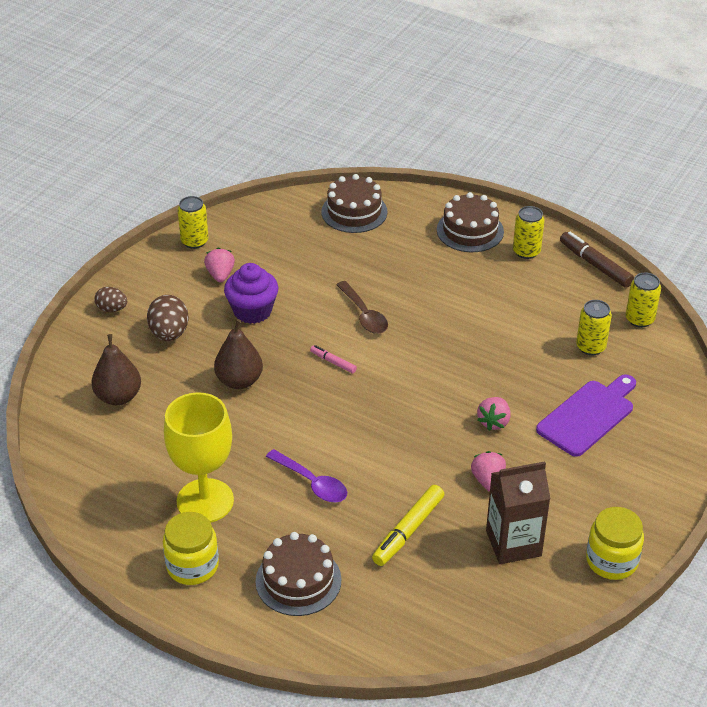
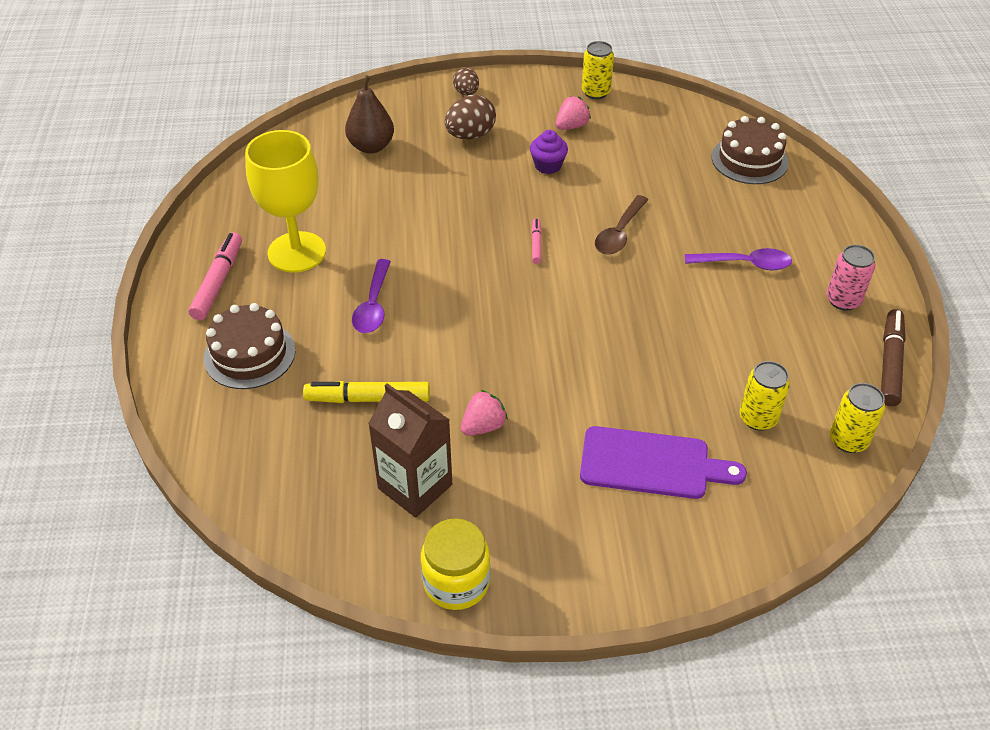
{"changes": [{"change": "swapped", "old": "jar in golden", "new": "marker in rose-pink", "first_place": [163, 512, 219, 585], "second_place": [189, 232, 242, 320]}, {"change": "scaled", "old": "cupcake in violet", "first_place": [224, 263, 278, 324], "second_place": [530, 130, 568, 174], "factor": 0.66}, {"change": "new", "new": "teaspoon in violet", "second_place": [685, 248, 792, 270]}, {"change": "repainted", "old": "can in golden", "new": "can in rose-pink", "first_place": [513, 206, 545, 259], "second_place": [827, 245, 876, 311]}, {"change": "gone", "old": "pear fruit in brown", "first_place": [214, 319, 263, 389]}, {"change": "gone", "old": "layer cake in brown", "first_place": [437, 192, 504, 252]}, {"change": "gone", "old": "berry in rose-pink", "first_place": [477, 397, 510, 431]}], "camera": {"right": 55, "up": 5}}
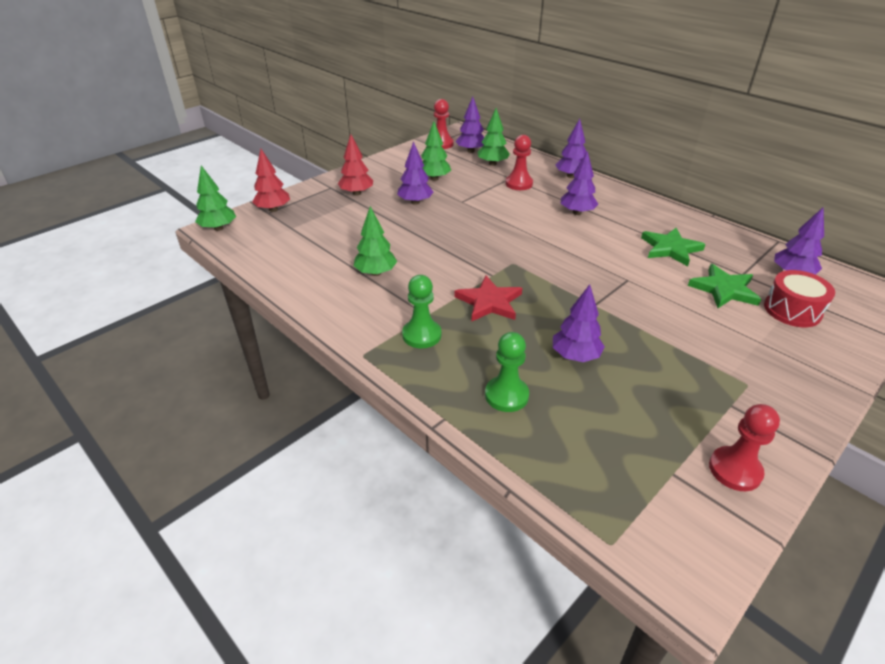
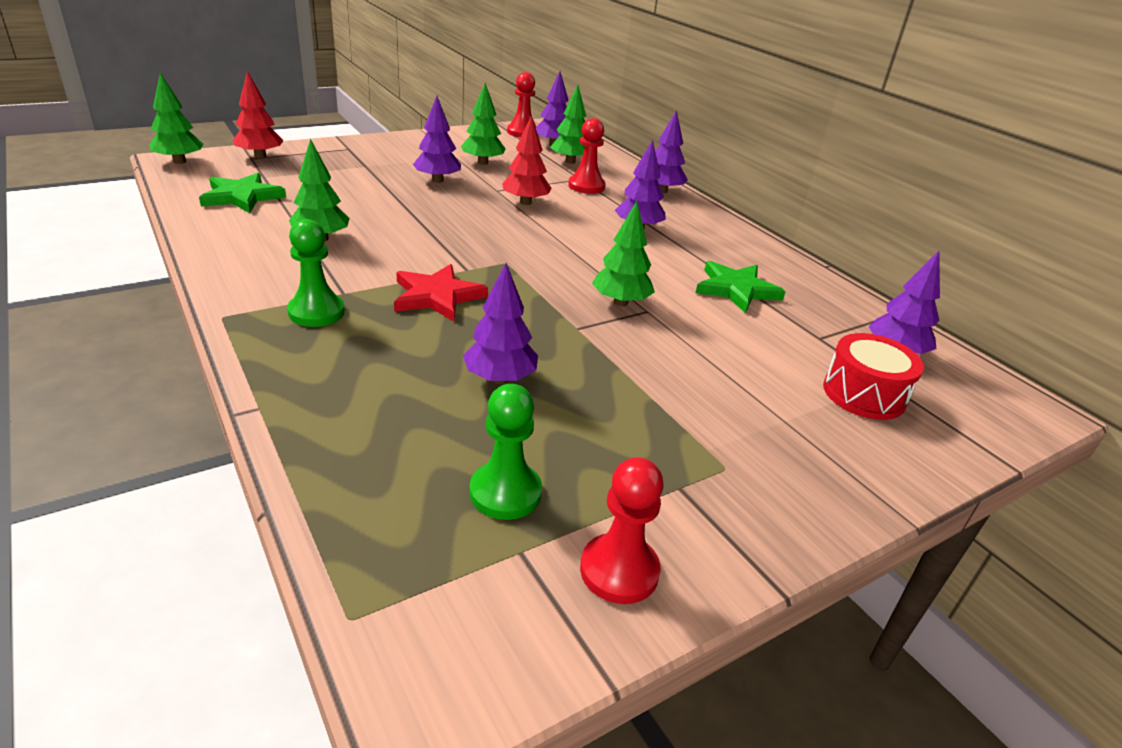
{"changes": [{"change": "shifted", "old": "five-pointed star in green", "first_place": [688, 264, 761, 308], "second_place": [199, 173, 286, 213]}, {"change": "shifted", "old": "chess pawn in green", "first_place": [485, 332, 529, 412], "second_place": [469, 384, 542, 520]}, {"change": "shifted", "old": "tree in red", "first_place": [338, 134, 373, 196], "second_place": [502, 116, 552, 205]}, {"change": "new", "new": "tree in green", "second_place": [592, 201, 655, 306]}], "camera": {"right": 10, "up": -5}}
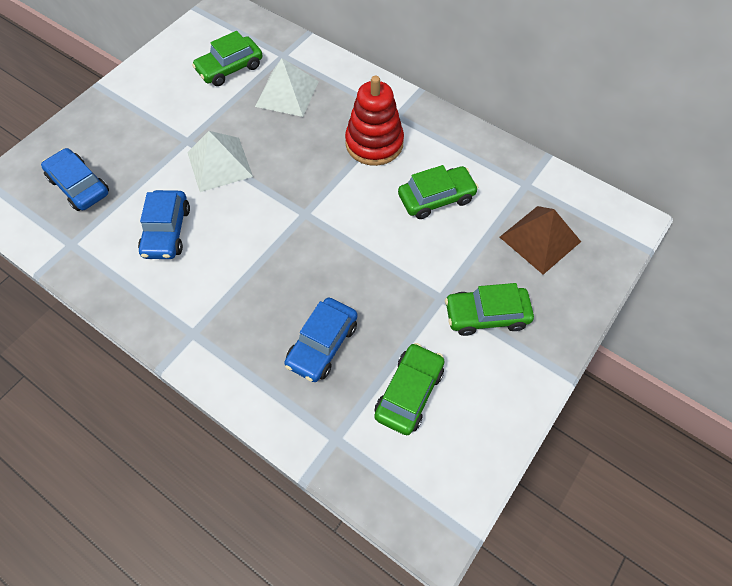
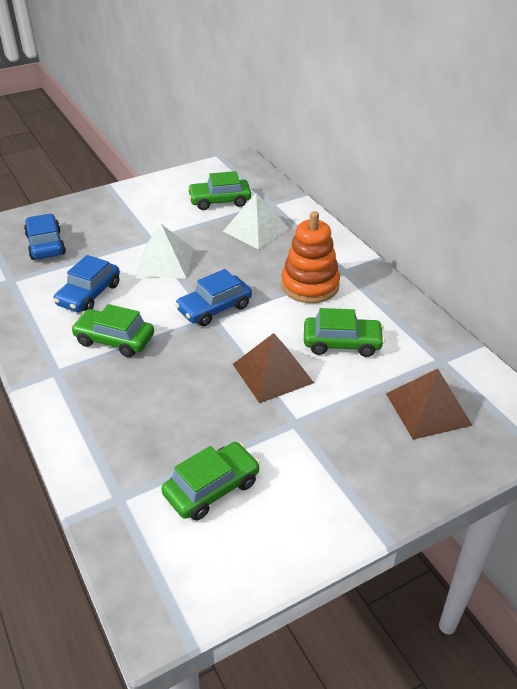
{"changes": [{"change": "shifted", "old": "automobile in green", "first_place": [445, 283, 534, 336], "second_place": [71, 304, 154, 357]}, {"change": "shifted", "old": "automobile in cobalt", "first_place": [284, 298, 357, 382], "second_place": [175, 269, 252, 326]}, {"change": "new", "new": "solid pyramid in brown", "second_place": [233, 333, 314, 403]}, {"change": "repainted", "old": "ring stacker in red", "new": "ring stacker in orange", "first_place": [345, 76, 404, 166], "second_place": [281, 211, 340, 303]}], "camera": {"right": 25, "up": -20}}
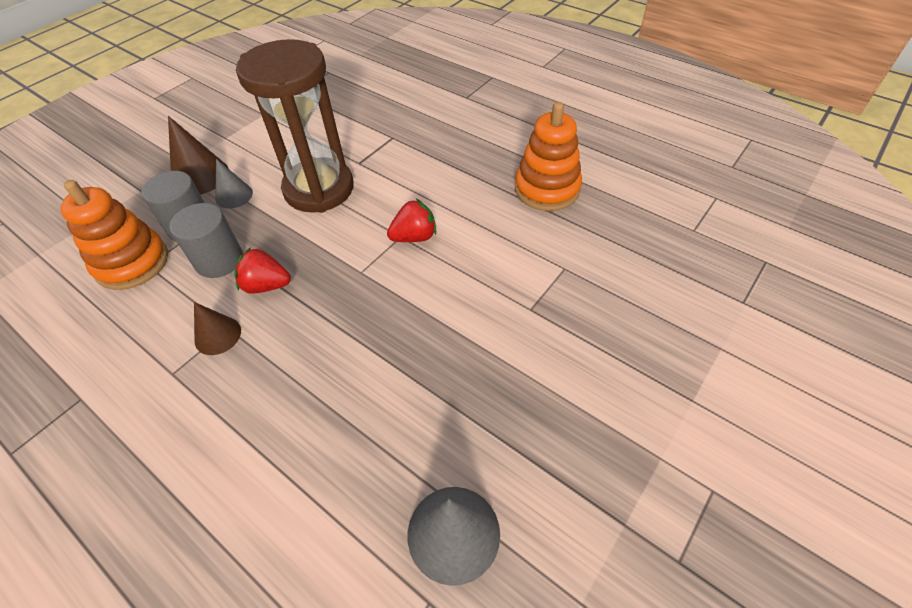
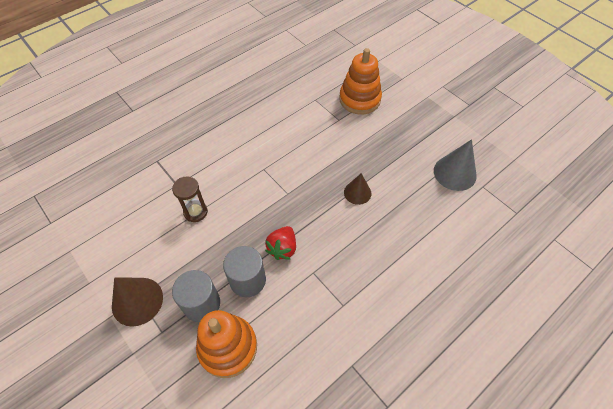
{"changes": [{"change": "scaled", "old": "sand timer in brown", "first_place": [236, 39, 353, 213], "second_place": [172, 176, 208, 222], "factor": 0.44}, {"change": "shifted", "old": "ring stacker in orange", "first_place": [515, 102, 582, 211], "second_place": [339, 48, 382, 114]}, {"change": "shifted", "old": "solid cone in brown", "first_place": [194, 302, 241, 355], "second_place": [344, 173, 371, 205]}, {"change": "gone", "old": "solid cone in ash-grey", "first_place": [215, 159, 253, 209]}, {"change": "gone", "old": "berry in red", "first_place": [387, 199, 436, 242]}], "camera": {"right": -80, "up": 5}}
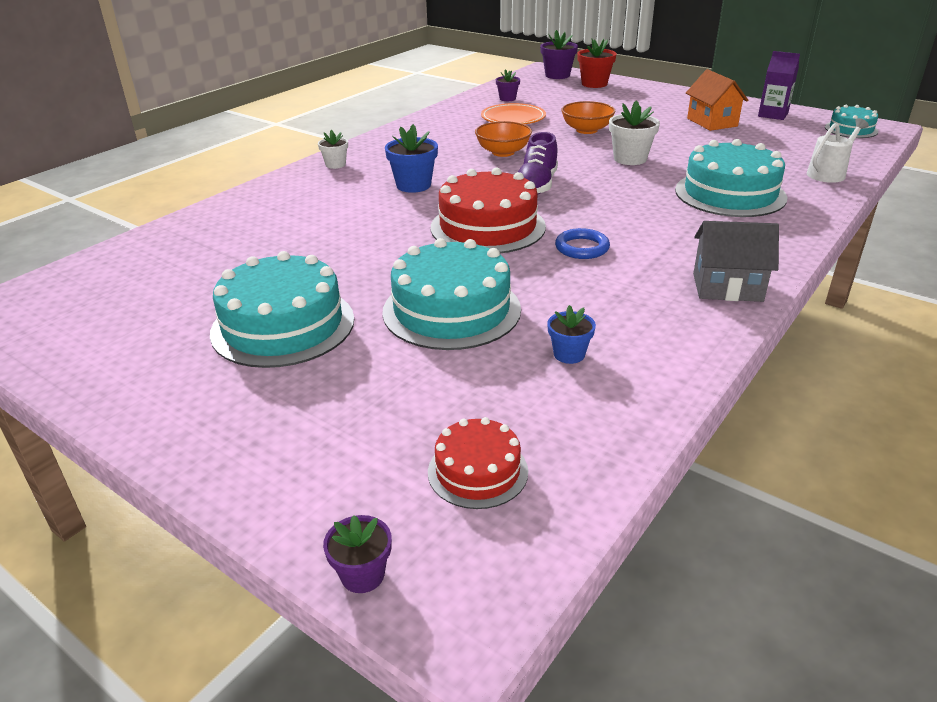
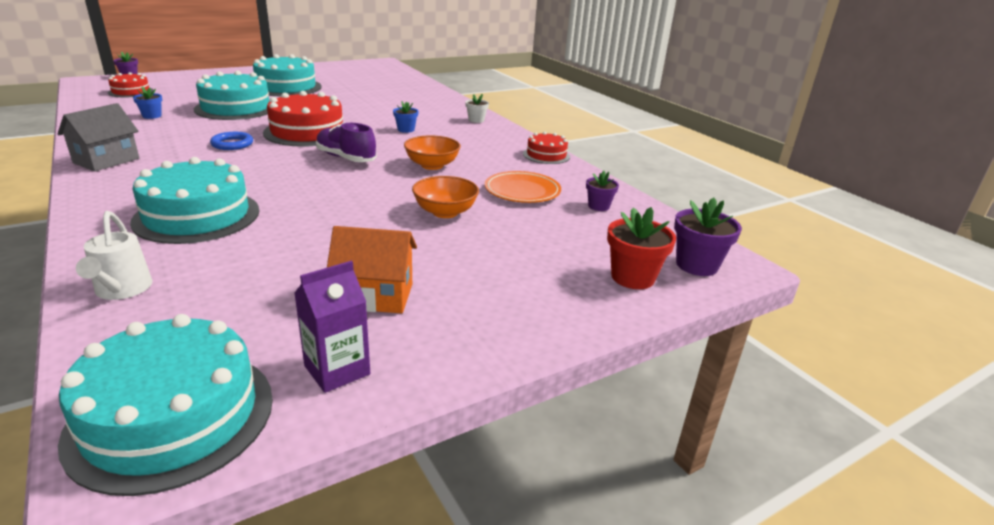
{"changes": [{"change": "scaled", "old": "layer cake in aqua", "first_place": [825, 105, 878, 138], "second_place": [58, 314, 273, 496], "factor": 1.83}, {"change": "scaled", "old": "flower pot in cobalt", "first_place": [385, 124, 438, 193], "second_place": [393, 101, 419, 133], "factor": 0.61}, {"change": "new", "new": "layer cake in red", "second_place": [523, 132, 570, 164]}, {"change": "gone", "old": "flower pot in white", "first_place": [609, 100, 660, 165]}], "camera": {"right": 110, "up": -5}}
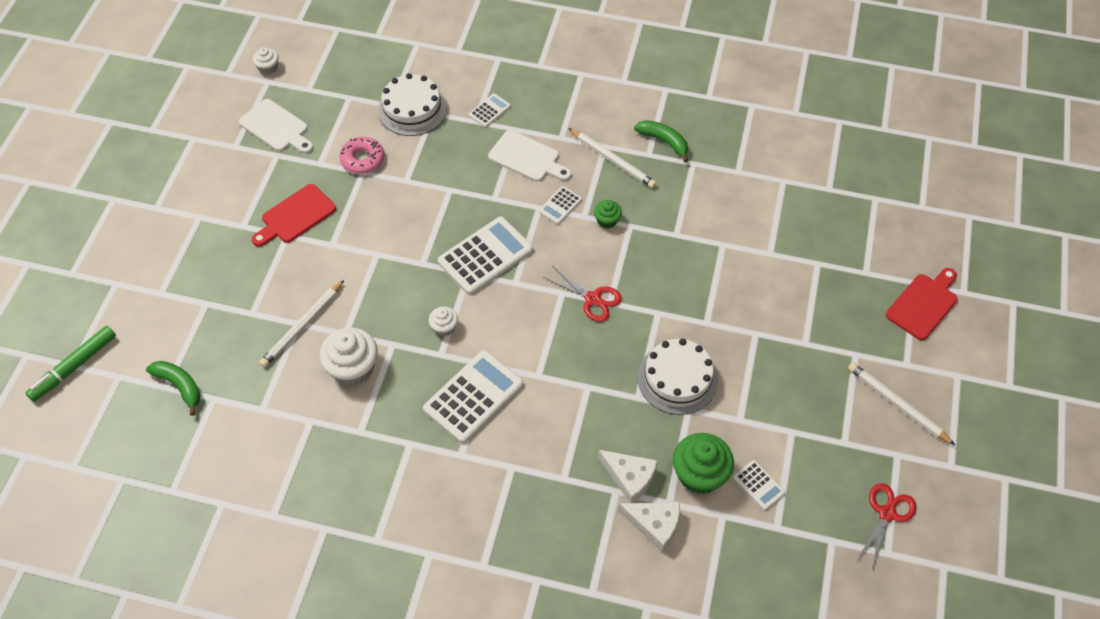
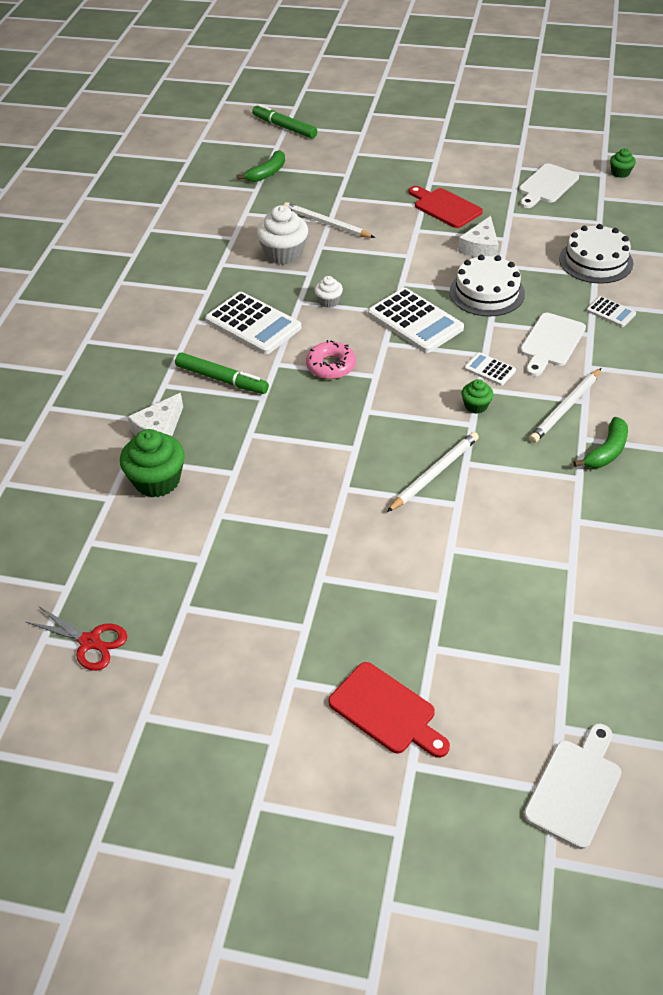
{"changes": [{"change": "new", "new": "marker in green", "second_place": [175, 353, 269, 394]}, {"change": "shifted", "old": "glazed donut in rose-pink", "first_place": [340, 137, 384, 174], "second_place": [306, 340, 356, 379]}, {"change": "shifted", "old": "pencil in white", "first_place": [848, 363, 956, 446], "second_place": [387, 432, 479, 512]}, {"change": "shifted", "old": "layer cake in white", "first_place": [638, 338, 718, 415], "second_place": [450, 255, 525, 317]}, {"change": "shifted", "old": "cheese wedge in white", "first_place": [618, 502, 680, 552], "second_place": [458, 216, 499, 257]}, {"change": "new", "new": "chopping board in white", "second_place": [524, 724, 621, 849]}, {"change": "repainted", "old": "cupcake in white", "new": "cupcake in green", "first_place": [253, 47, 278, 74], "second_place": [610, 148, 636, 178]}, {"change": "gone", "old": "pair of scissors in red", "first_place": [543, 266, 622, 322]}, {"change": "gone", "old": "calculator in white", "first_place": [733, 460, 786, 510]}], "camera": {"right": 90, "up": -10}}
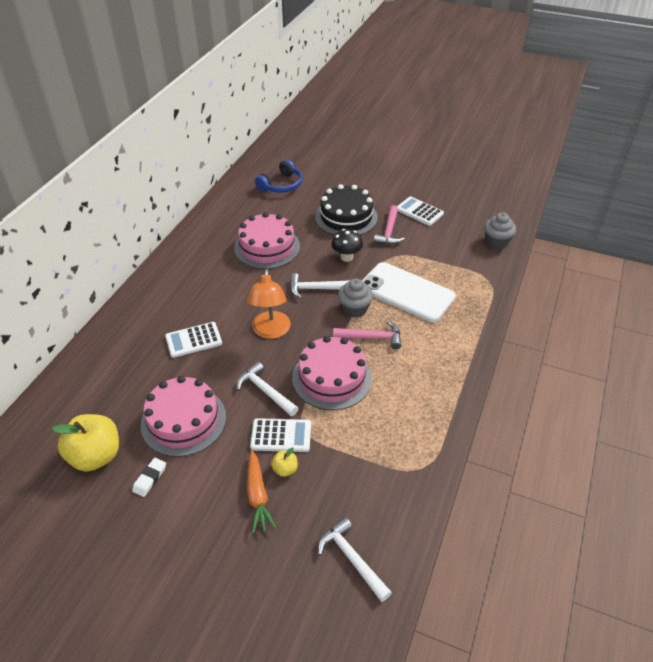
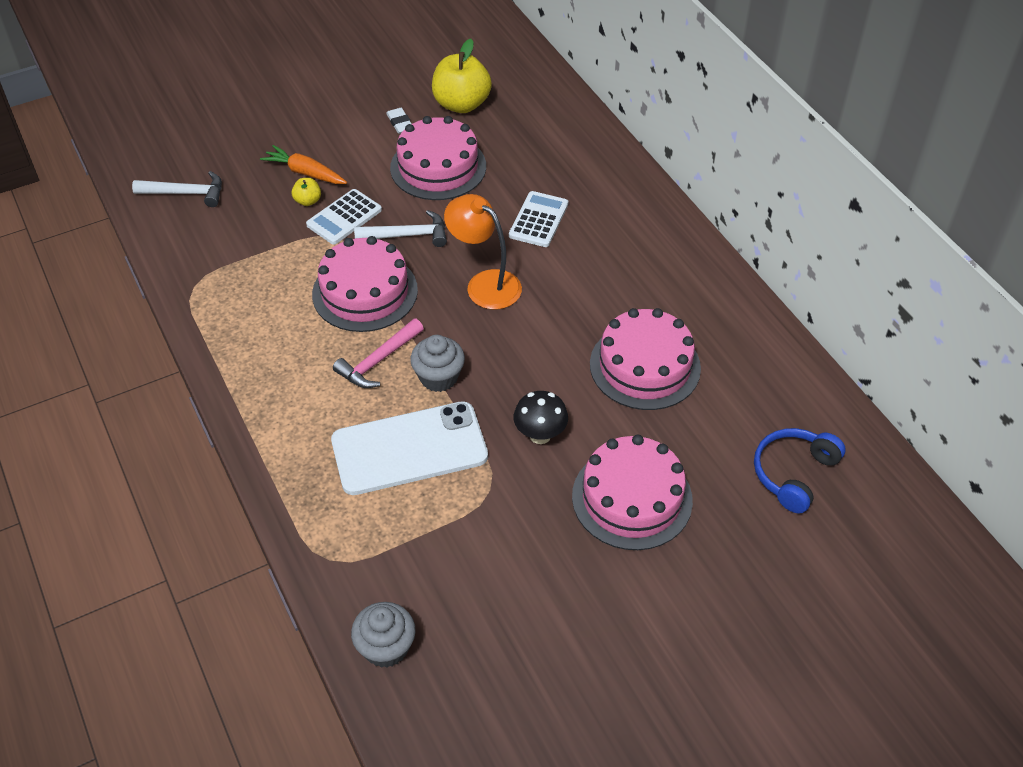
{"changes": [{"change": "repainted", "old": "layer cake in jet-black", "new": "layer cake in rose-pink", "first_place": [315, 184, 378, 235], "second_place": [572, 435, 693, 550]}, {"change": "rotated", "old": "over-ear headphones in cobalt", "first_place": [255, 159, 303, 193], "second_place": [754, 428, 846, 514], "degrees": 45}, {"change": "gone", "old": "claw hammer in white", "first_place": [290, 273, 350, 299]}, {"change": "gone", "old": "claw hammer in rose-pink", "first_place": [374, 205, 405, 245]}, {"change": "gone", "old": "calculator in white", "first_place": [397, 196, 444, 226]}], "camera": {"right": 130, "up": 5}}
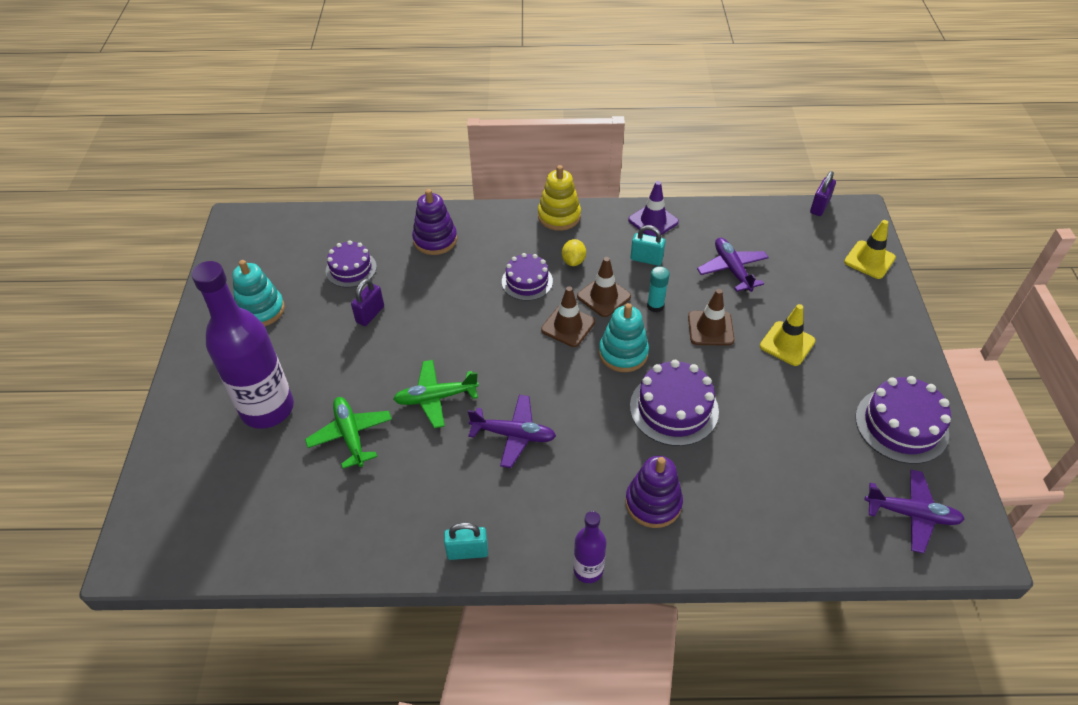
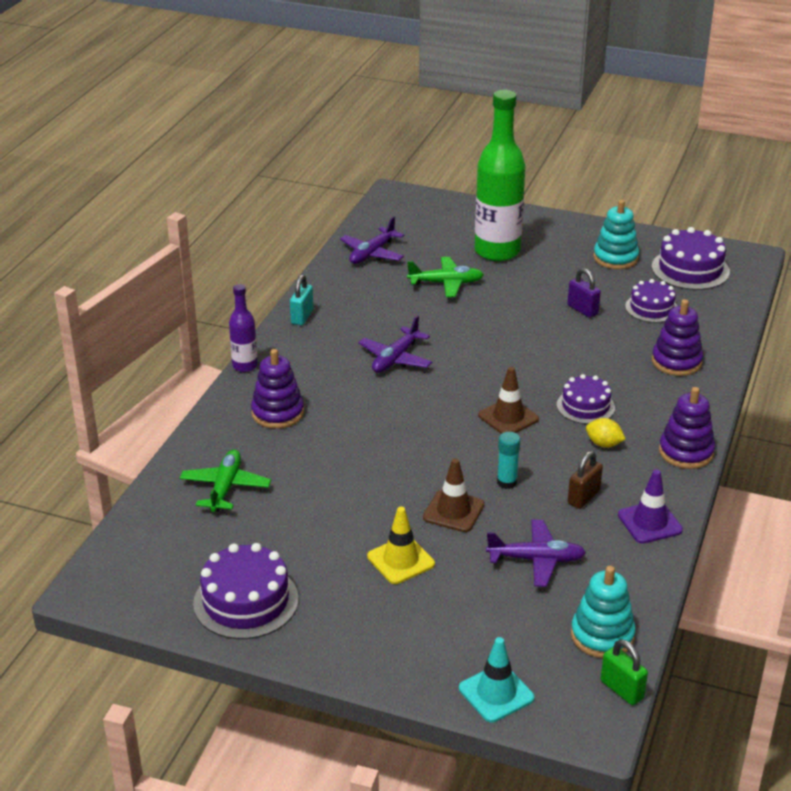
{"changes": [{"change": "shifted", "old": "plane in green", "first_place": [393, 360, 479, 428], "second_place": [180, 449, 271, 512]}, {"change": "shifted", "old": "plane in violet", "first_place": [865, 470, 965, 553], "second_place": [340, 216, 404, 264]}, {"change": "repainted", "old": "traffic cone in golden", "new": "traffic cone in aqua", "first_place": [844, 220, 896, 279], "second_place": [459, 637, 535, 722]}, {"change": "repainted", "old": "drink bottle in violet", "new": "drink bottle in green", "first_place": [192, 261, 294, 429], "second_place": [475, 90, 525, 261]}, {"change": "repainted", "old": "lock in aqua", "new": "lock in brown", "first_place": [631, 225, 666, 266], "second_place": [568, 451, 603, 509]}, {"change": "shifted", "old": "ring stacker in aqua", "first_place": [599, 303, 649, 372], "second_place": [571, 566, 636, 658]}, {"change": "repainted", "old": "lock in violet", "new": "lock in green", "first_place": [810, 171, 836, 216], "second_place": [601, 639, 648, 705]}, {"change": "shifted", "old": "layer cake in violet", "first_place": [630, 360, 719, 446], "second_place": [652, 227, 730, 290]}, {"change": "repainted", "old": "ring stacker in golden", "new": "ring stacker in violet", "first_place": [538, 165, 581, 231], "second_place": [659, 387, 715, 469]}, {"change": "gone", "old": "traffic cone in brown", "first_place": [577, 257, 631, 317]}], "camera": {"right": 110, "up": -15}}
